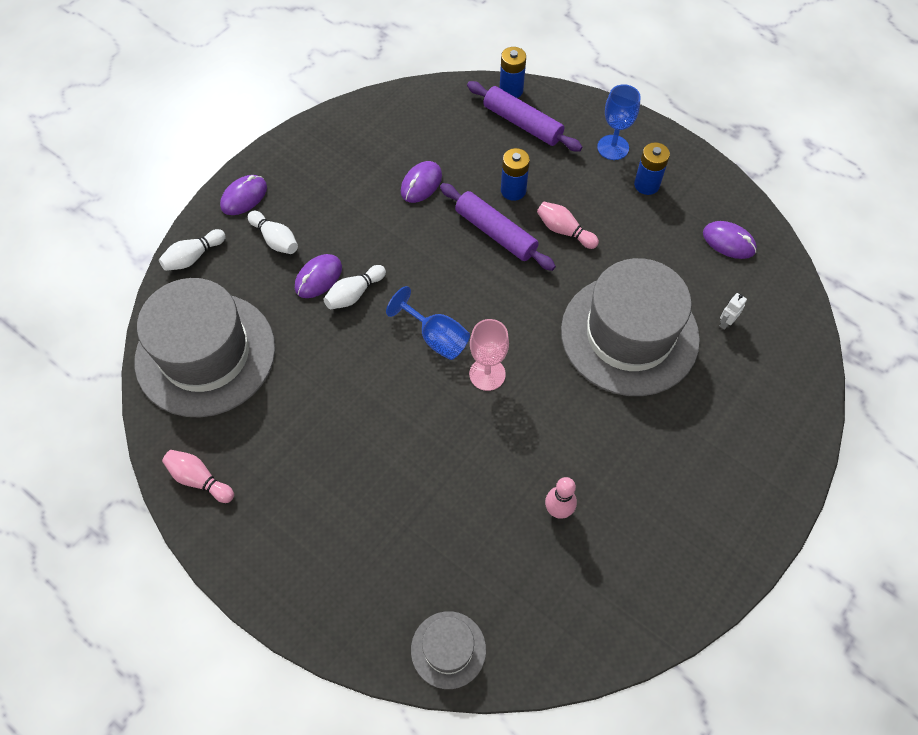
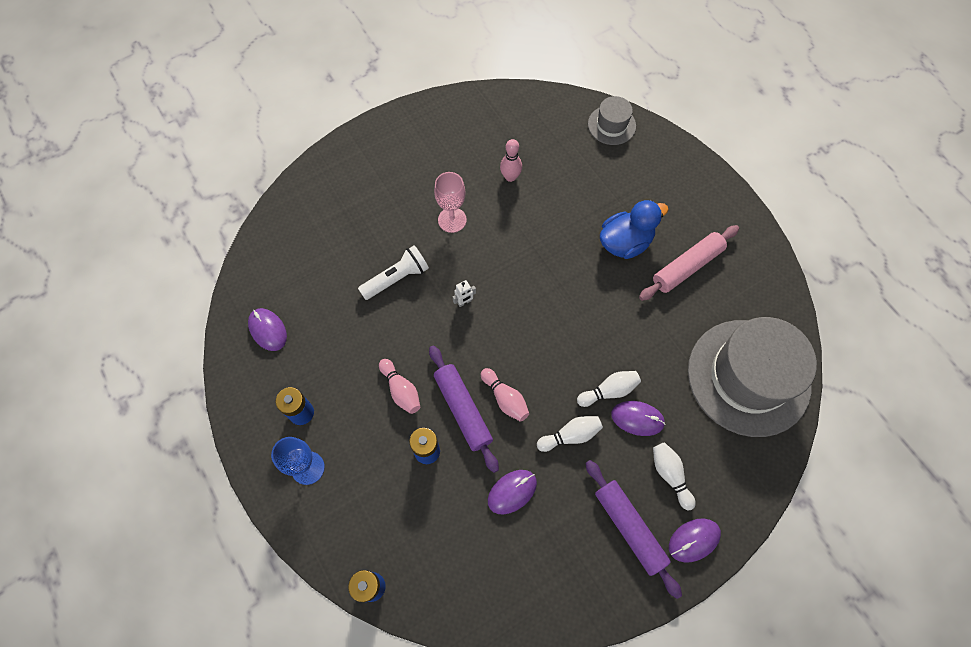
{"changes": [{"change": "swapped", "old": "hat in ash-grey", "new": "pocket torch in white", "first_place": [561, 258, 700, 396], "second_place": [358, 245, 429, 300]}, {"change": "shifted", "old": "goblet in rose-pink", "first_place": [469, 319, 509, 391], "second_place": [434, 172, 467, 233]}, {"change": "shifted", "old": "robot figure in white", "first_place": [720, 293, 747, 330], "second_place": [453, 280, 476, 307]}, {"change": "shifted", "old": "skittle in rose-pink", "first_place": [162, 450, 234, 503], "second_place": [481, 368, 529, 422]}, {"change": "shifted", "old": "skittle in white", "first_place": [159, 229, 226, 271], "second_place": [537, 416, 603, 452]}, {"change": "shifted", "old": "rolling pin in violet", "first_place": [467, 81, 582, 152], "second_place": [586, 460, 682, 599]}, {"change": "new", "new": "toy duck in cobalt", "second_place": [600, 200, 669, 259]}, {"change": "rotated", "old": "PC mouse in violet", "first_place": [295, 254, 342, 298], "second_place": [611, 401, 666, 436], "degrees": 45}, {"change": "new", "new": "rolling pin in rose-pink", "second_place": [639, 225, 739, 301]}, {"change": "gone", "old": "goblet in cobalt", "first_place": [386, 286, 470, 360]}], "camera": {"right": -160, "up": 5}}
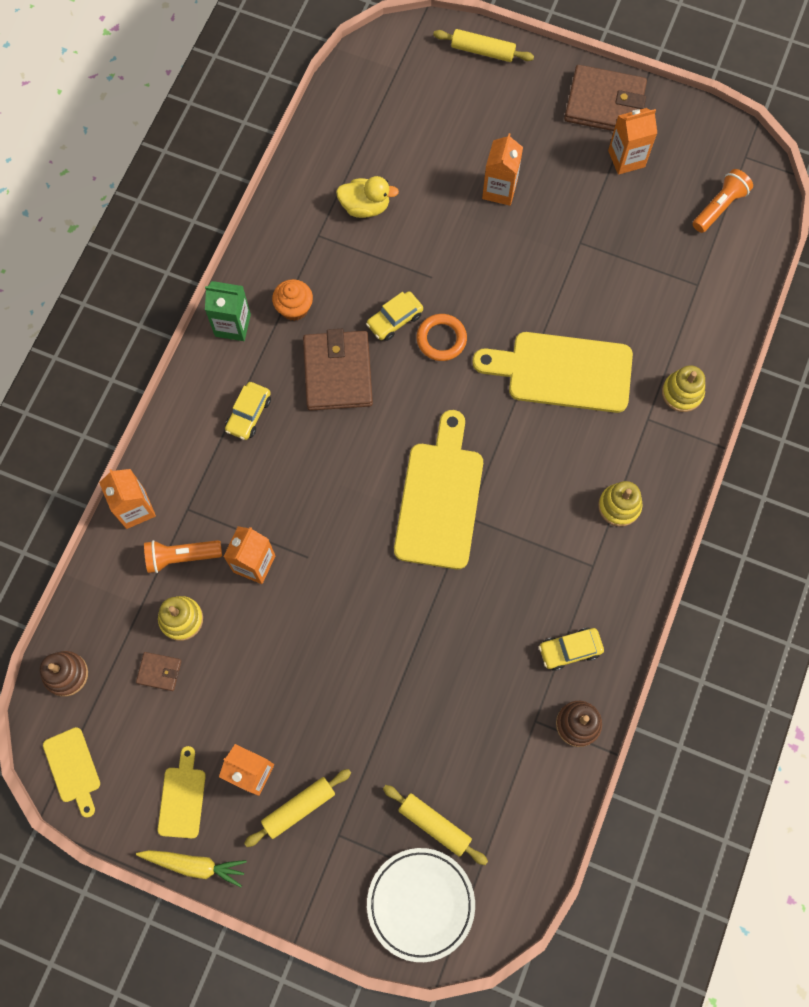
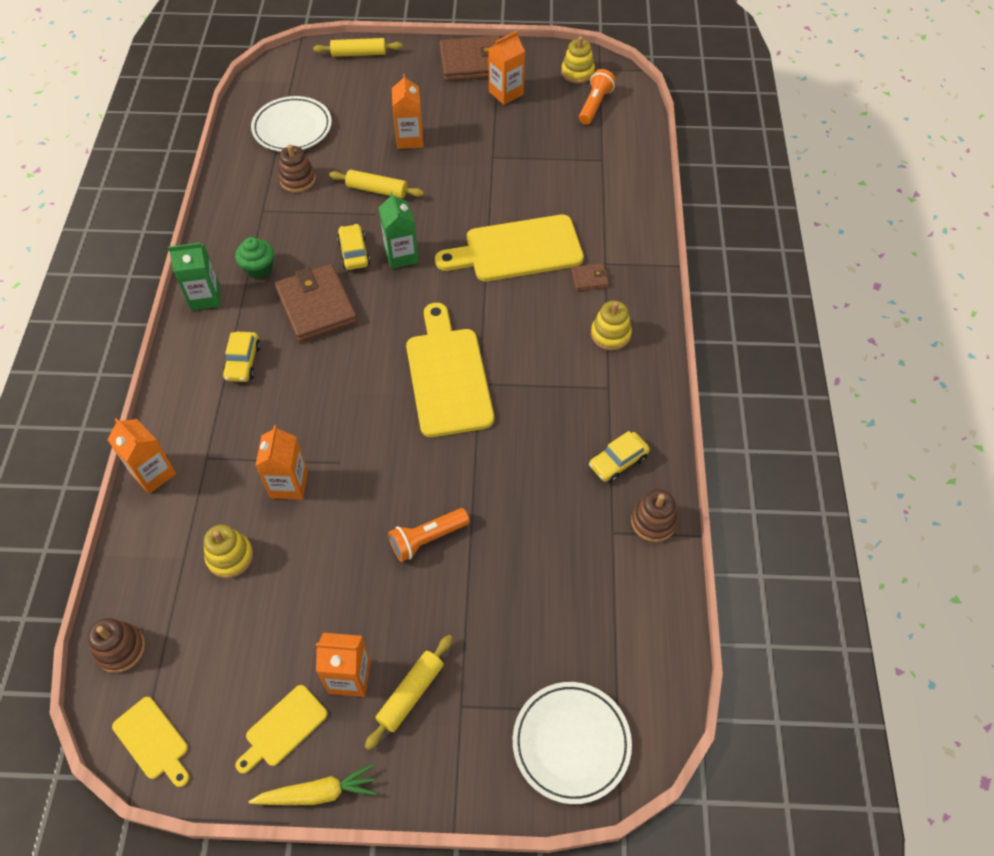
{"changes": [{"change": "repainted", "old": "cupcake in orange", "new": "cupcake in green", "first_place": [272, 279, 313, 321], "second_place": [235, 237, 274, 279]}, {"change": "rotated", "old": "chopping board in golden", "first_place": [158, 746, 206, 838], "second_place": [235, 685, 328, 774], "degrees": -120}, {"change": "new", "new": "plate in white", "second_place": [251, 96, 332, 152]}, {"change": "swapped", "old": "toy duck in golden", "new": "ring stacker in brown", "first_place": [336, 176, 399, 218], "second_place": [278, 144, 316, 192]}, {"change": "shifted", "old": "rolling pin in golden", "first_place": [383, 785, 488, 865], "second_place": [329, 170, 424, 198]}, {"change": "rotated", "old": "automobile in golden", "first_place": [366, 291, 423, 341], "second_place": [337, 224, 370, 270], "degrees": 135}, {"change": "swapped", "old": "hoop in orange", "new": "carton in green", "first_place": [417, 314, 467, 361], "second_place": [379, 192, 419, 269]}, {"change": "shifted", "old": "pocket torch in orange", "first_place": [144, 540, 222, 573], "second_place": [388, 508, 470, 562]}, {"change": "shifted", "old": "ring stacker in golden", "first_place": [662, 365, 705, 412], "second_place": [561, 36, 595, 83]}, {"change": "shifted", "old": "card wallet in brown", "first_place": [136, 652, 182, 691], "second_place": [571, 263, 609, 291]}], "camera": {"right": -20, "up": -15}}
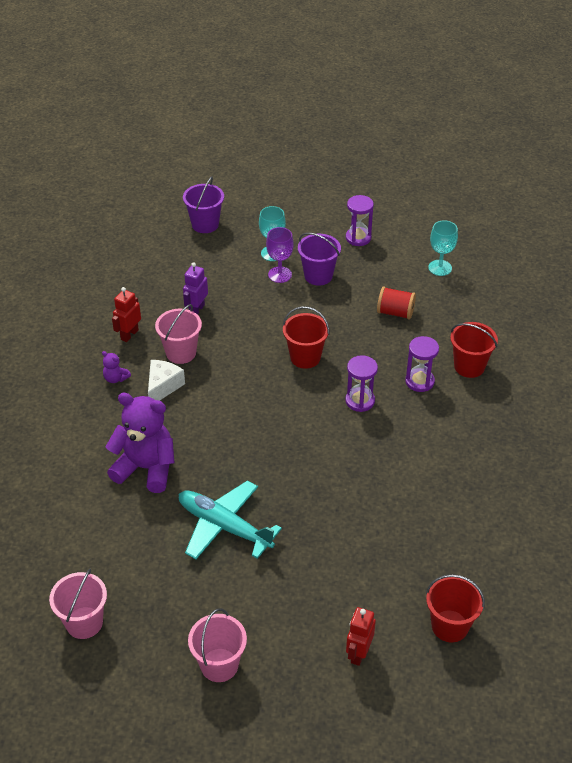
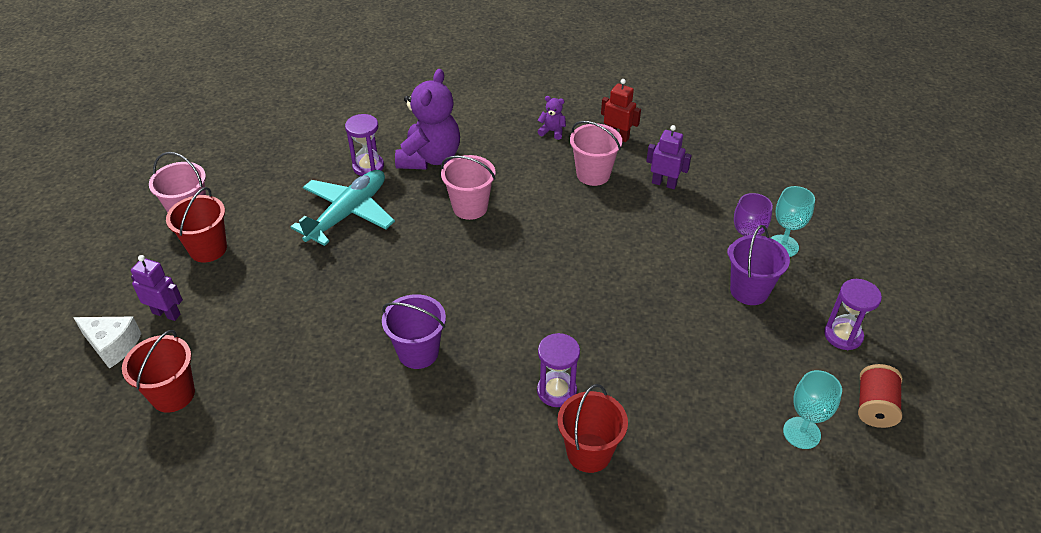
{"changes": [{"change": "shifted", "old": "cheese wedge in white", "first_place": [148, 360, 185, 401], "second_place": [73, 317, 142, 369]}, {"change": "repainted", "old": "robot figure in red", "new": "robot figure in violet", "first_place": [346, 607, 376, 666], "second_place": [131, 255, 183, 321]}, {"change": "shifted", "old": "sand bucket in red", "first_place": [283, 306, 330, 369], "second_place": [166, 187, 227, 262]}, {"change": "shifted", "old": "sand timer in violet", "first_place": [345, 355, 378, 412], "second_place": [345, 114, 384, 176]}, {"change": "shifted", "old": "sand bucket in violet", "first_place": [183, 176, 224, 233], "second_place": [382, 294, 446, 369]}, {"change": "shifted", "old": "sand bucket in rose-pink", "first_place": [49, 569, 107, 639], "second_place": [441, 155, 496, 220]}, {"change": "rotated", "old": "teddy in violet", "first_place": [102, 351, 131, 383], "second_place": [538, 96, 566, 140], "degrees": 75}, {"change": "shifted", "old": "spool in red", "first_place": [377, 287, 416, 319], "second_place": [858, 364, 902, 428]}], "camera": {"right": 90, "up": 0}}
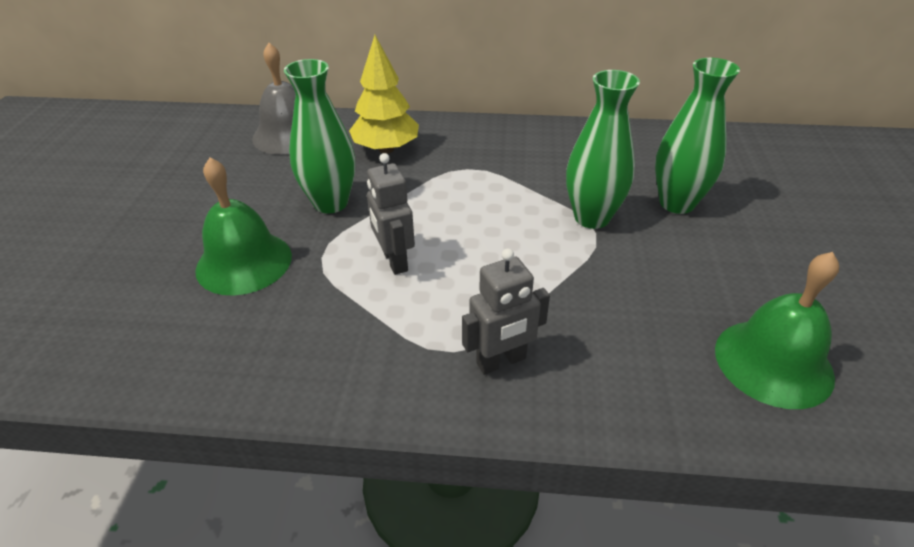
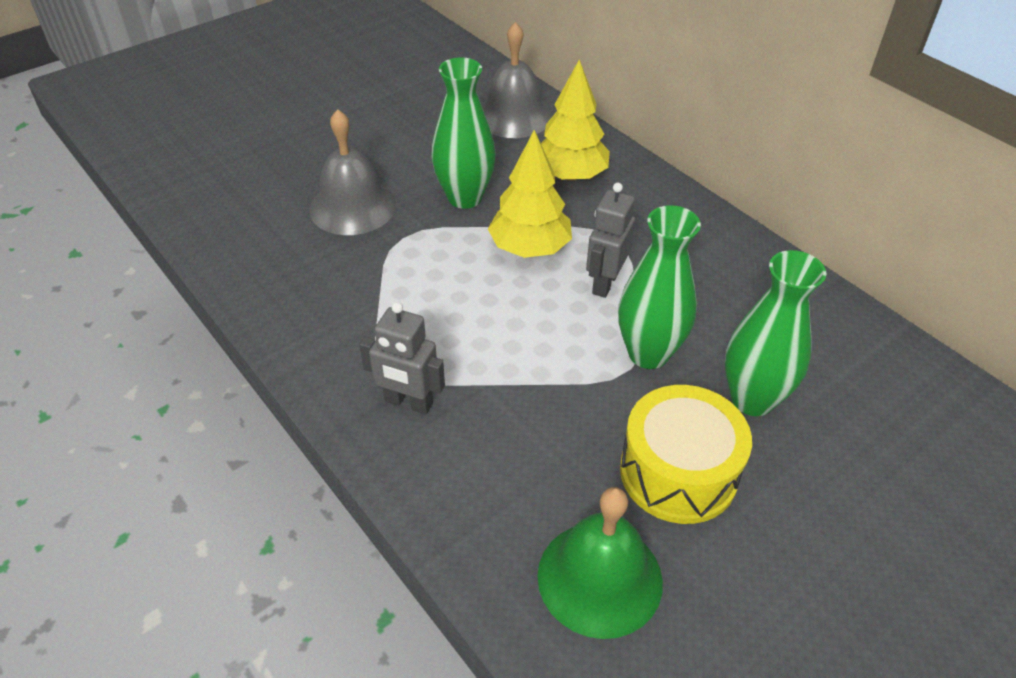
{"changes": [{"change": "repainted", "old": "school bell in green", "new": "school bell in ash-grey", "first_place": [195, 158, 292, 296], "second_place": [309, 109, 396, 235]}, {"change": "new", "new": "tree in golden", "second_place": [488, 130, 572, 258]}, {"change": "shifted", "old": "robot figure in ash-grey", "first_place": [367, 153, 415, 275], "second_place": [586, 183, 635, 298]}, {"change": "new", "new": "snare drum in golden", "second_place": [620, 385, 752, 524]}], "camera": {"right": 45, "up": 5}}
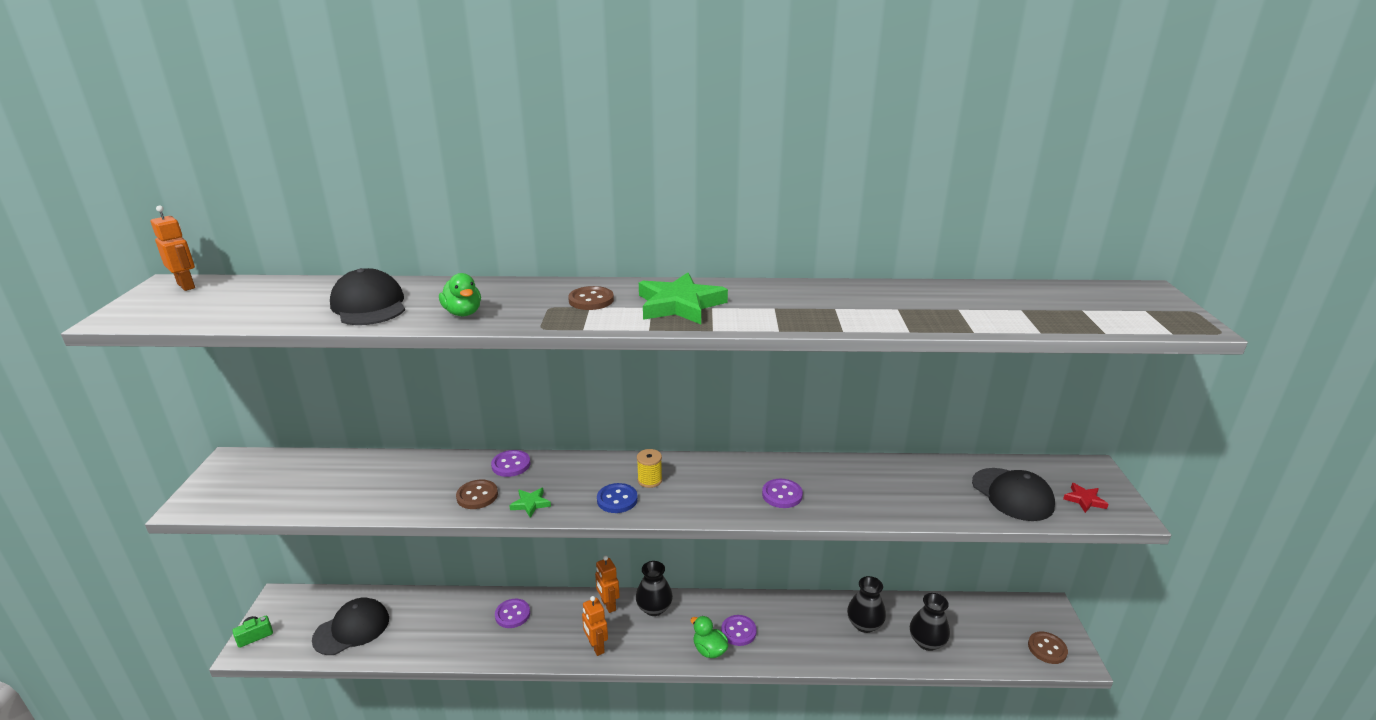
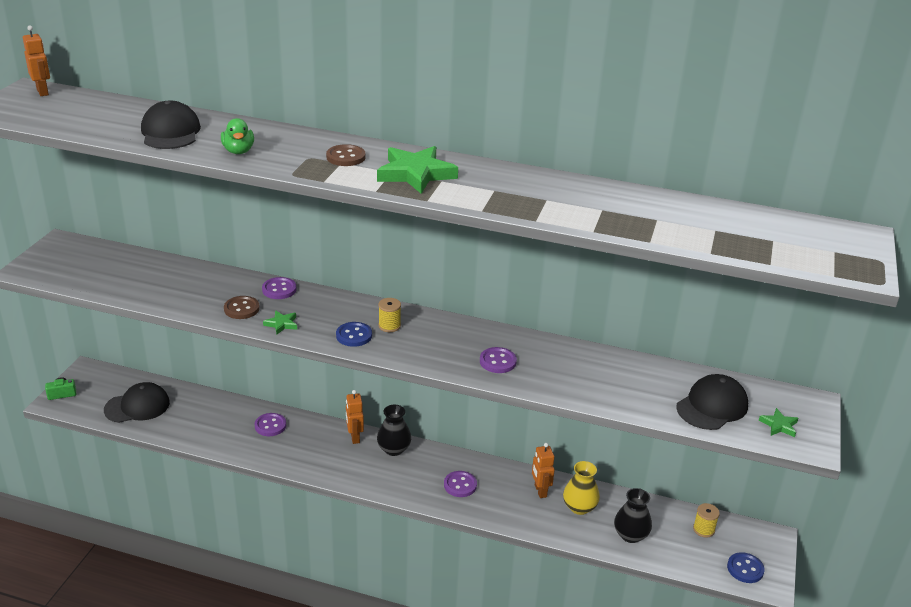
{"changes": [{"change": "shifted", "old": "robot figure in orange", "first_place": [582, 596, 608, 656], "second_place": [532, 443, 555, 498]}, {"change": "repainted", "old": "flower vase in jet-black", "new": "flower vase in golden", "first_place": [847, 576, 886, 633], "second_place": [563, 461, 600, 515]}, {"change": "rotated", "old": "peaked cap in jet-black", "first_place": [972, 468, 1055, 521], "second_place": [677, 374, 748, 430], "degrees": -120}, {"change": "new", "new": "spool in golden", "second_place": [693, 503, 720, 537]}, {"change": "repainted", "old": "shirt button in brown", "new": "shirt button in cobalt", "first_place": [1028, 632, 1068, 664], "second_place": [727, 552, 765, 583]}, {"change": "repainted", "old": "five-pointed star in red", "new": "five-pointed star in green", "first_place": [1063, 483, 1109, 513], "second_place": [759, 408, 798, 437]}, {"change": "gone", "old": "toy duck in green", "first_place": [690, 616, 728, 658]}], "camera": {"right": 15, "up": 5}}
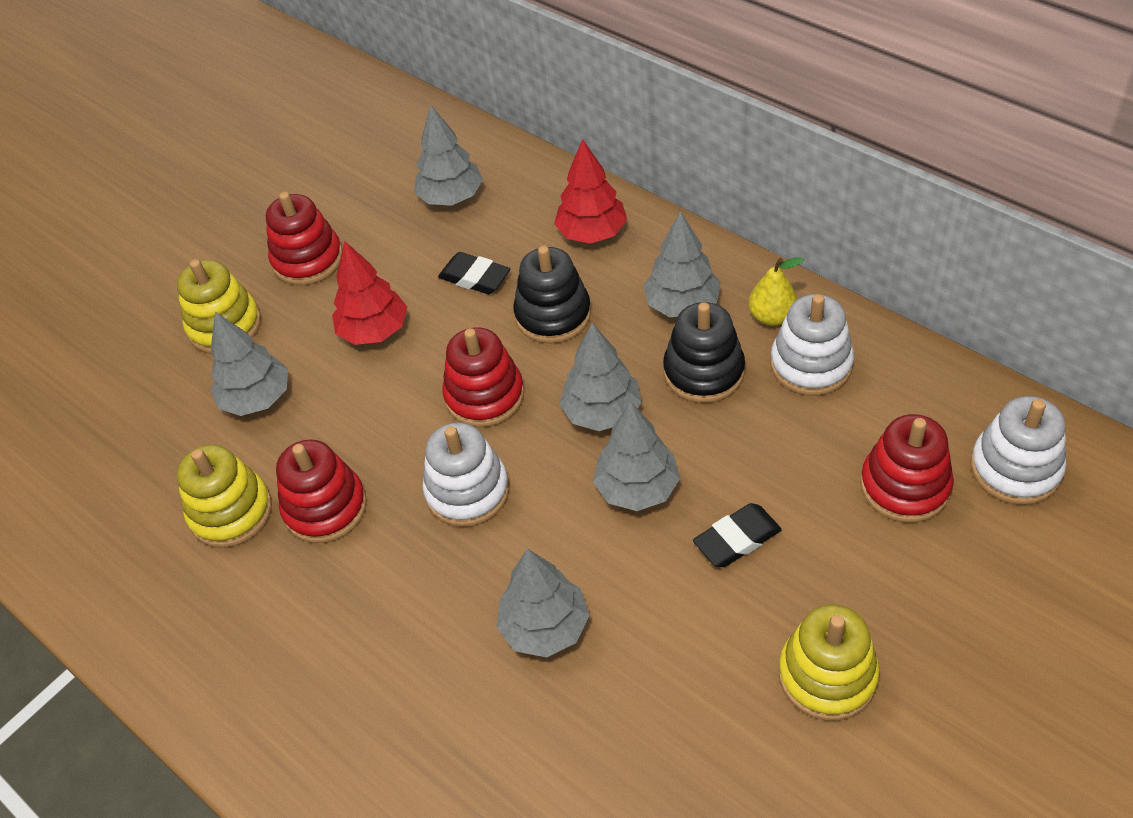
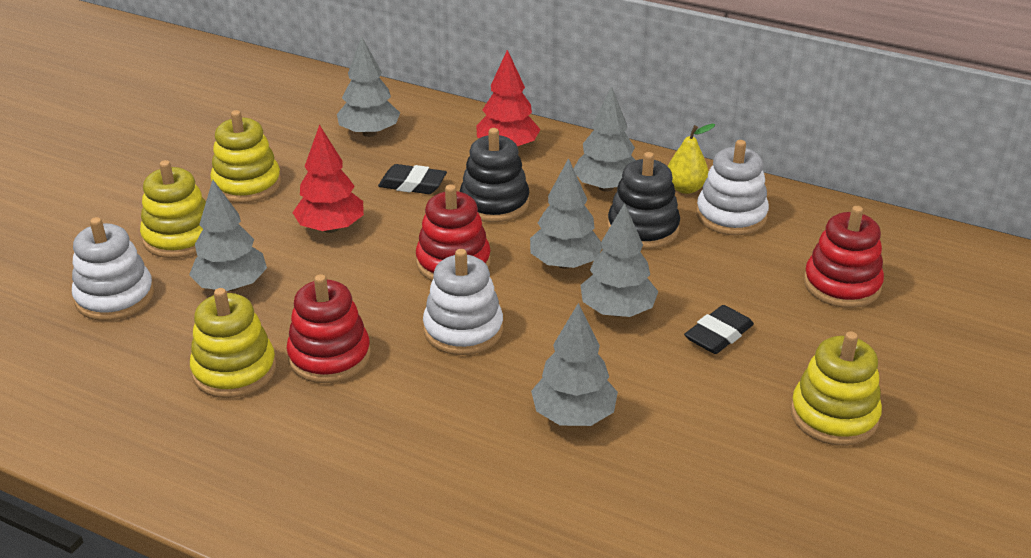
{"changes": [{"change": "shifted", "old": "ring stacker in white", "first_place": [971, 396, 1066, 505], "second_place": [72, 217, 154, 321]}, {"change": "repainted", "old": "ring stacker in red", "new": "ring stacker in golden", "first_place": [266, 192, 343, 285], "second_place": [210, 110, 281, 203]}], "camera": {"right": -20, "up": -15}}
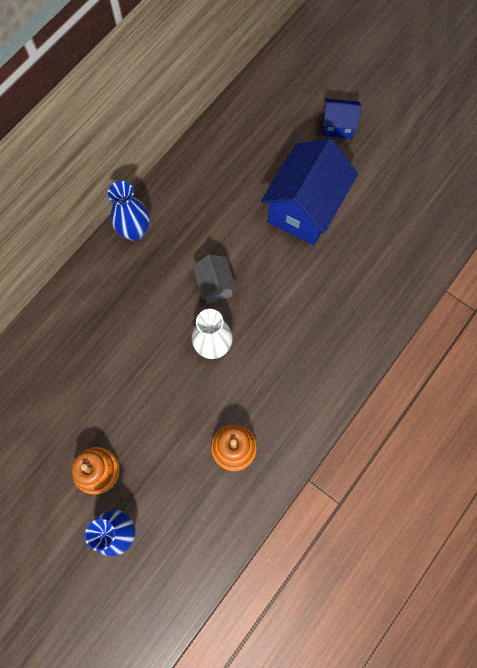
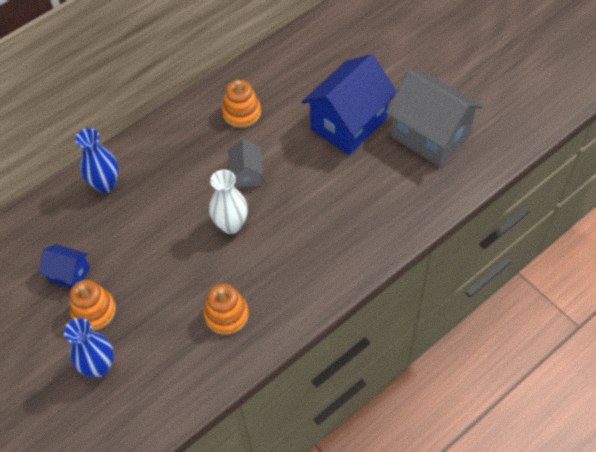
{"changes": [{"change": "shifted", "old": "house in cobalt", "first_place": [323, 99, 362, 139], "second_place": [39, 244, 90, 288]}, {"change": "shifted", "old": "flower vase in cobalt", "first_place": [108, 181, 150, 241], "second_place": [75, 128, 119, 193]}, {"change": "new", "new": "ring stacker in orange", "second_place": [222, 80, 261, 128]}, {"change": "new", "new": "house in ash-grey", "second_place": [386, 70, 483, 167]}], "camera": {"right": 15, "up": -15}}
